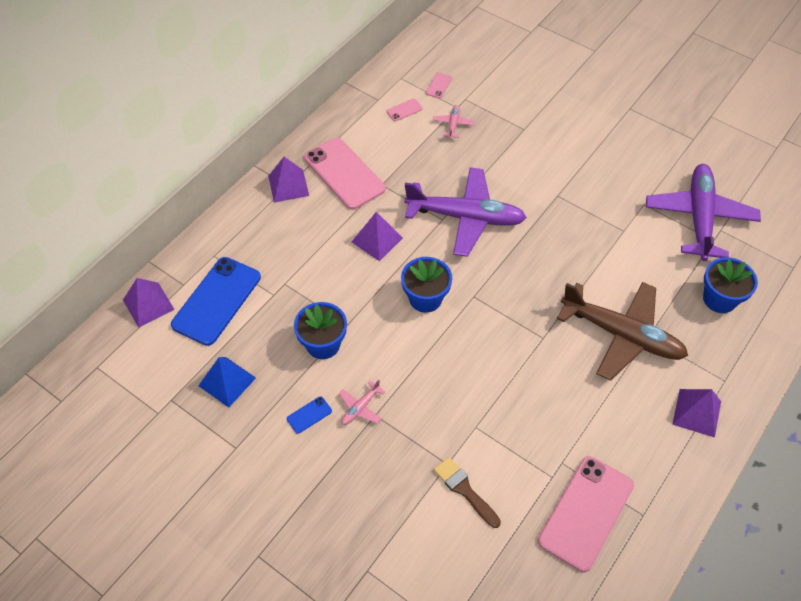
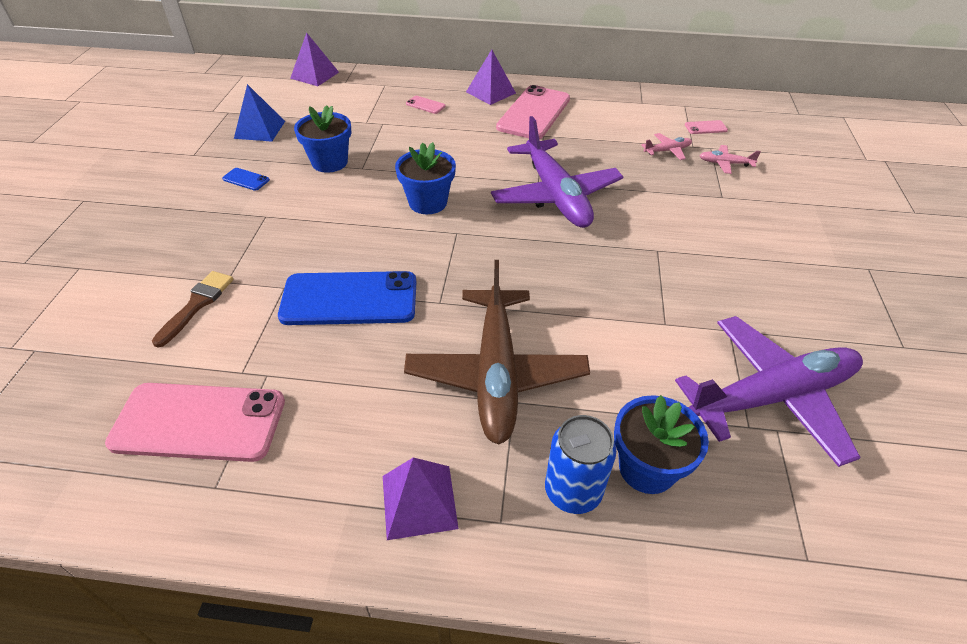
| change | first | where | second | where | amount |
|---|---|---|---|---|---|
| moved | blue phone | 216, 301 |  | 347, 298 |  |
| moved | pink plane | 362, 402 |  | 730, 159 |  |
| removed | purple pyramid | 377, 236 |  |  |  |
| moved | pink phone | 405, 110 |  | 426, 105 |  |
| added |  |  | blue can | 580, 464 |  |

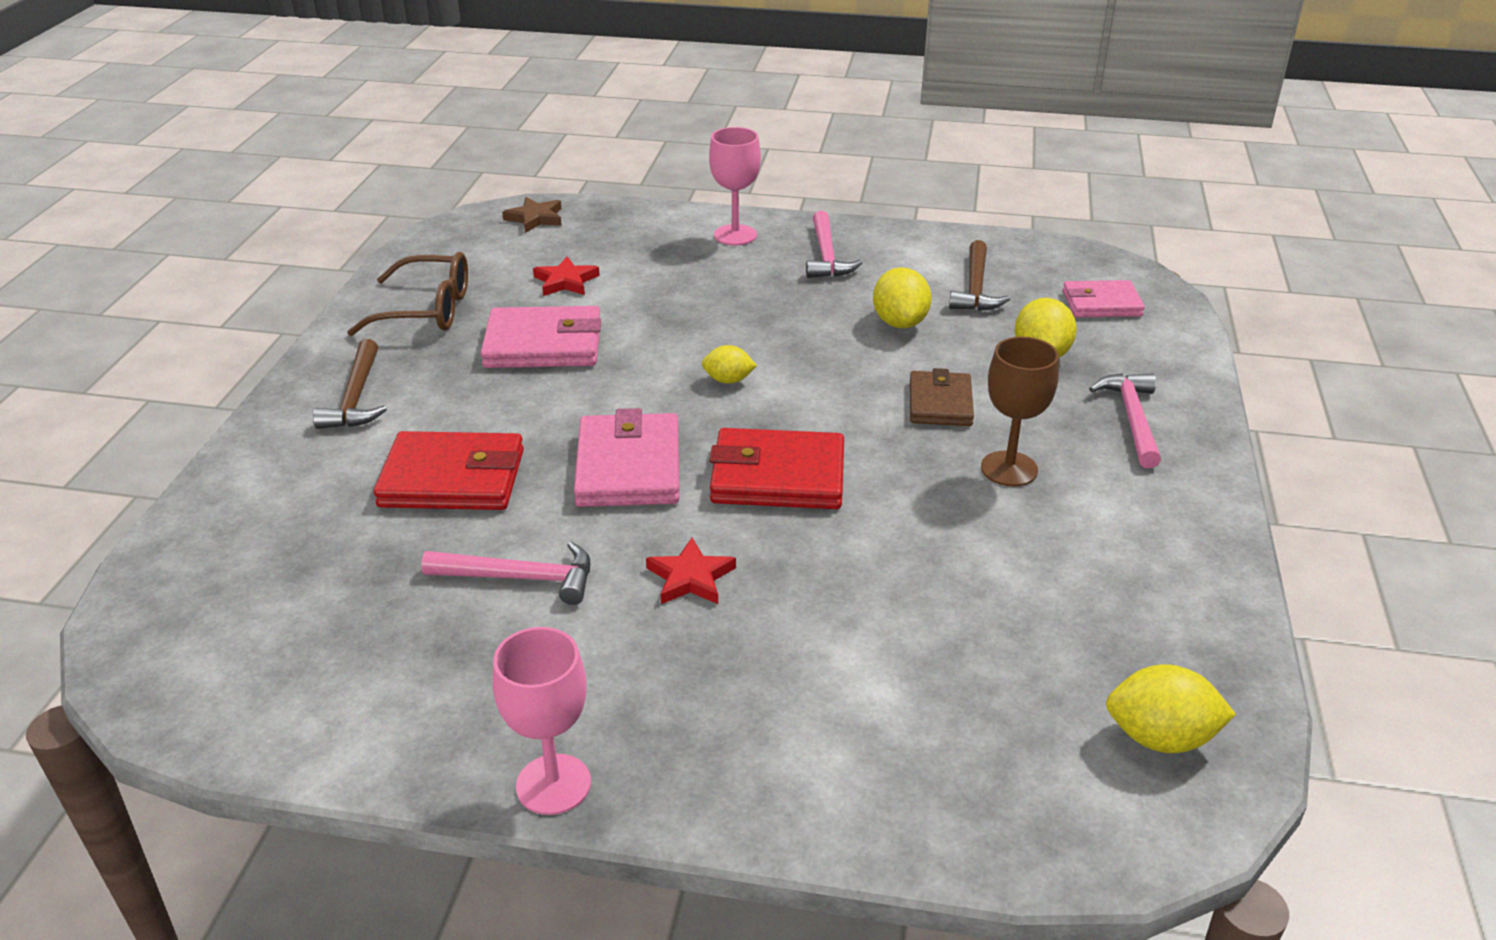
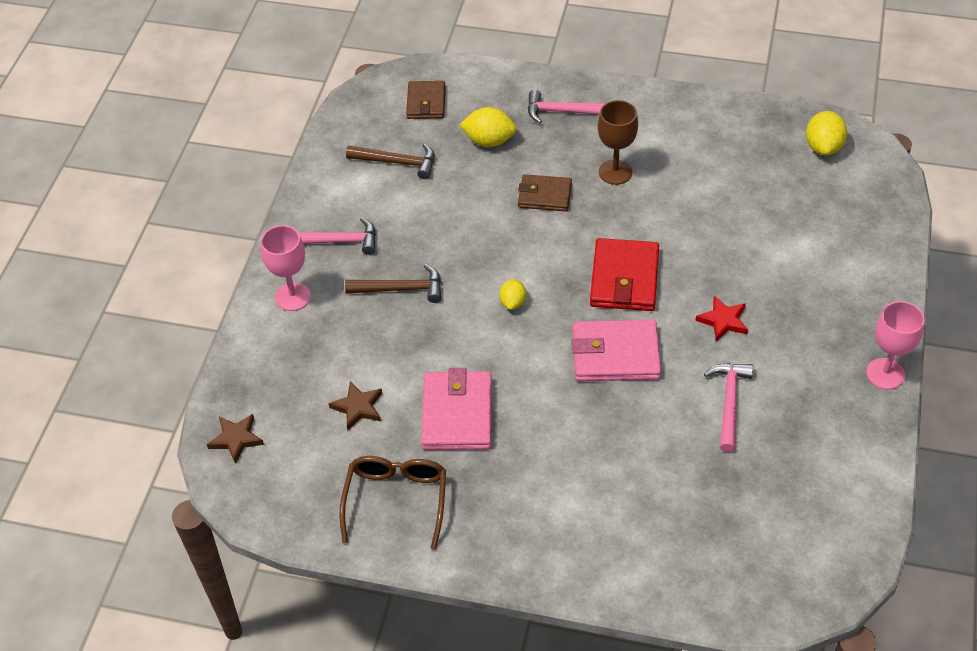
| change | first | where | second | where | amount |
|---|---|---|---|---|---|
| moved | brown hammer | 350, 384 |  | 393, 283 |  |
| removed | red wallet | 449, 470 |  |  |  |
| recoloured | red star | 566, 276 | brown star | 355, 405 |  |
| removed | yellow lemon | 902, 297 |  |  |  |
| recoloured | pink wallet | 1104, 298 | brown wallet | 426, 100 |  |

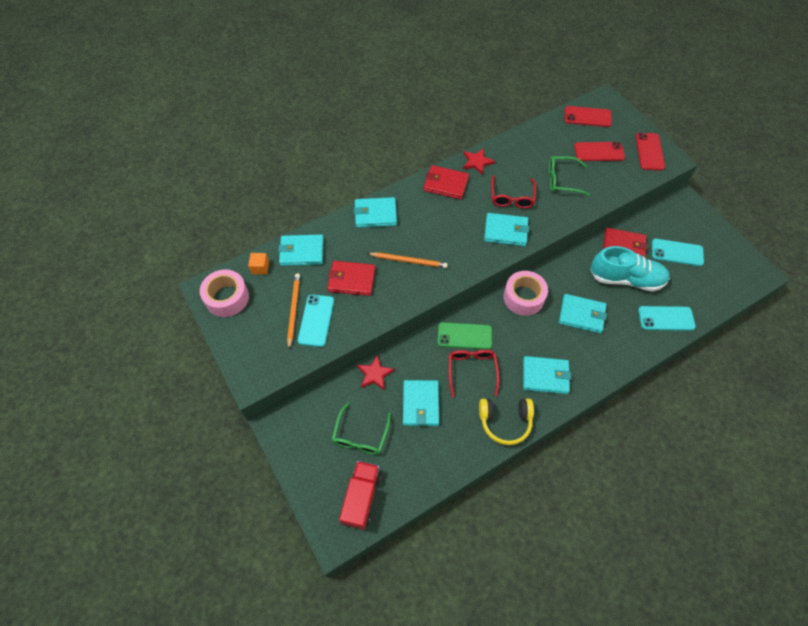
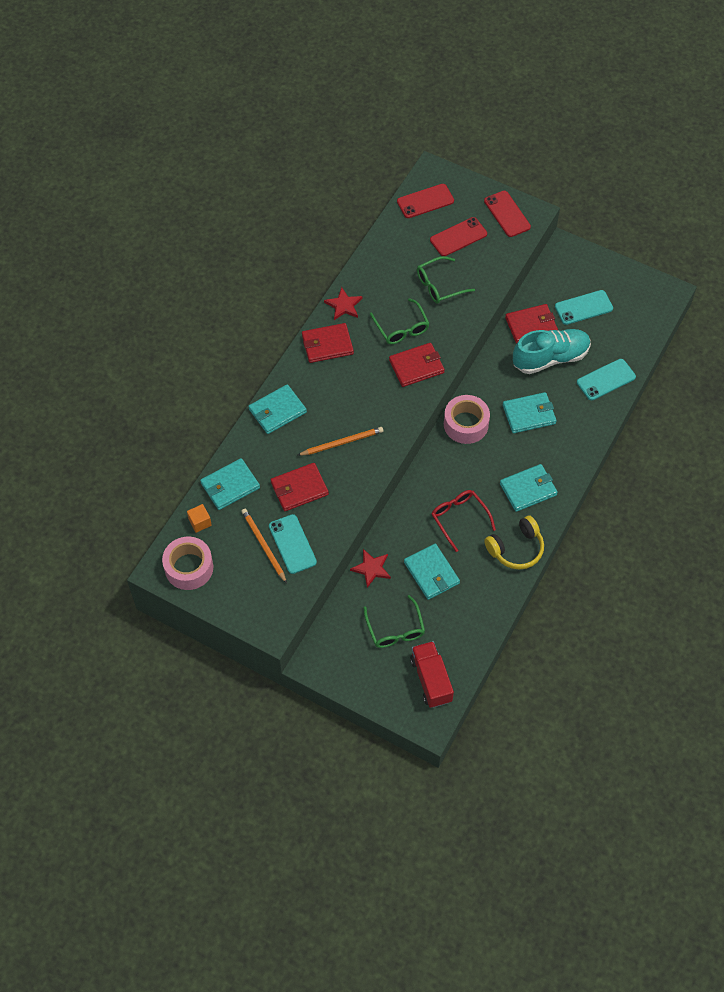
| change | first | where | second | where | amount |
|---|---|---|---|---|---|
| removed | green phone | 465, 336 |  |  |  |
| recoloured | turquoise wallet | 506, 229 | red wallet | 417, 365 |  |
| recoloured | red glasses | 513, 192 | green glasses | 400, 321 |  |

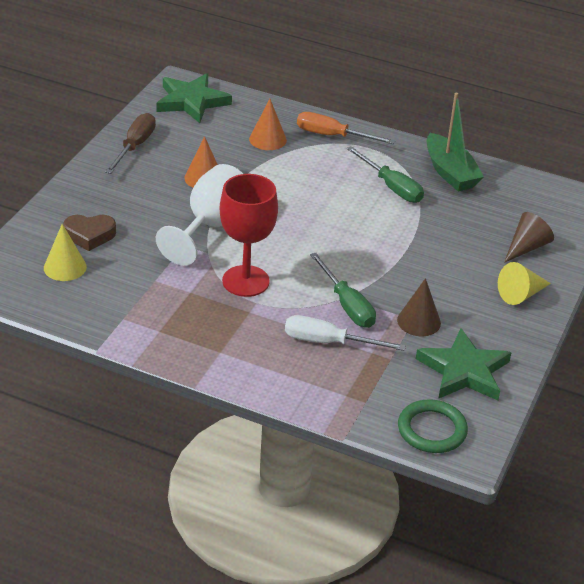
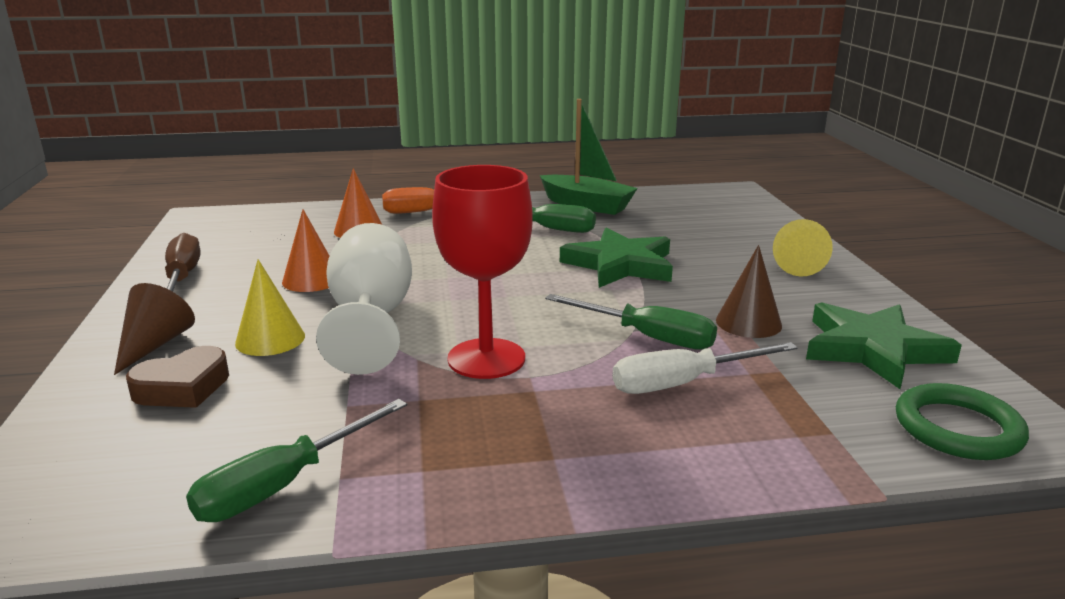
| change | first | where | second | where | amount |
|---|---|---|---|---|---|
| moved | yellow cone | 65, 252 |  | 270, 307 |  |
| moved | green star | 194, 98 |  | 616, 258 |  |
| moved | brown cone | 529, 237 |  | 154, 329 |  |
| added |  |  | green screwdriver | 296, 460 |  |

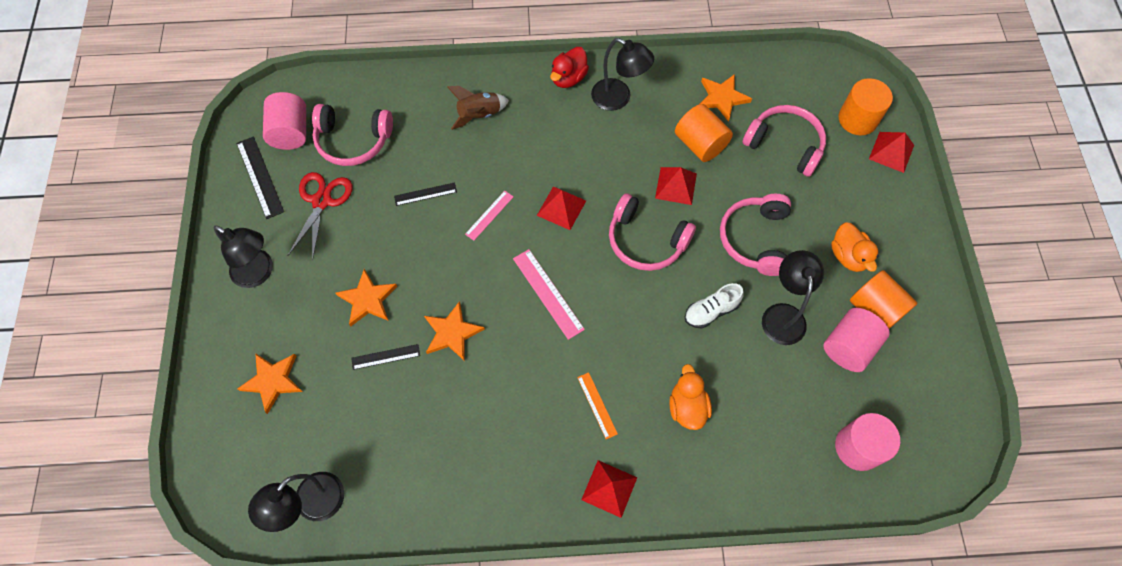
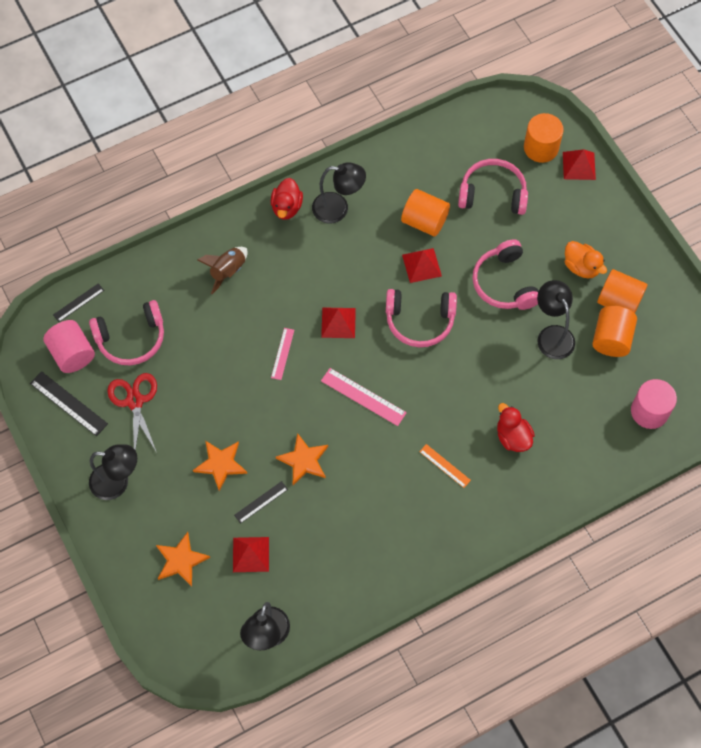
| change | first | where | second | where | amount |
|---|---|---|---|---|---|
| moved | black ruler | 425, 194 |  | 78, 302 |  |
| moved | red pyramid | 609, 489 |  | 251, 554 |  |
| recoloured | orange duck | 690, 397 | red duck | 516, 427 |  |
| removed | white shoe | 714, 306 |  |  |  |
| removed | orange star | 726, 98 |  |  |  |
| recoloured | pink cylinder | 856, 340 | orange cylinder | 614, 331 |  |

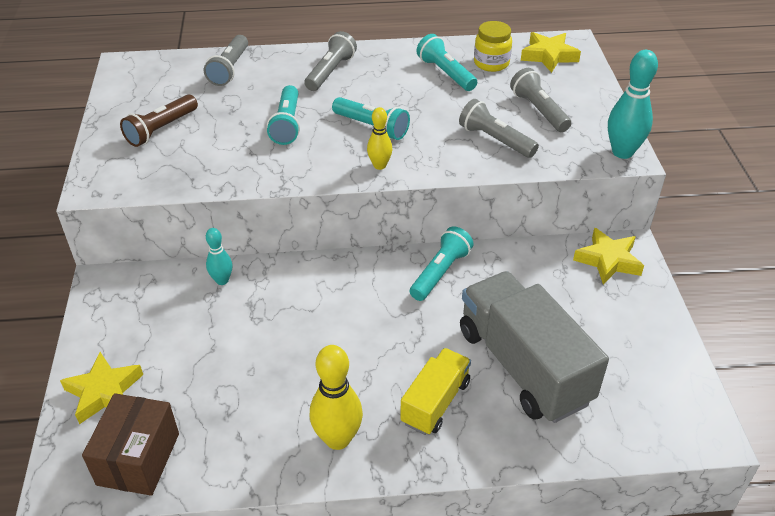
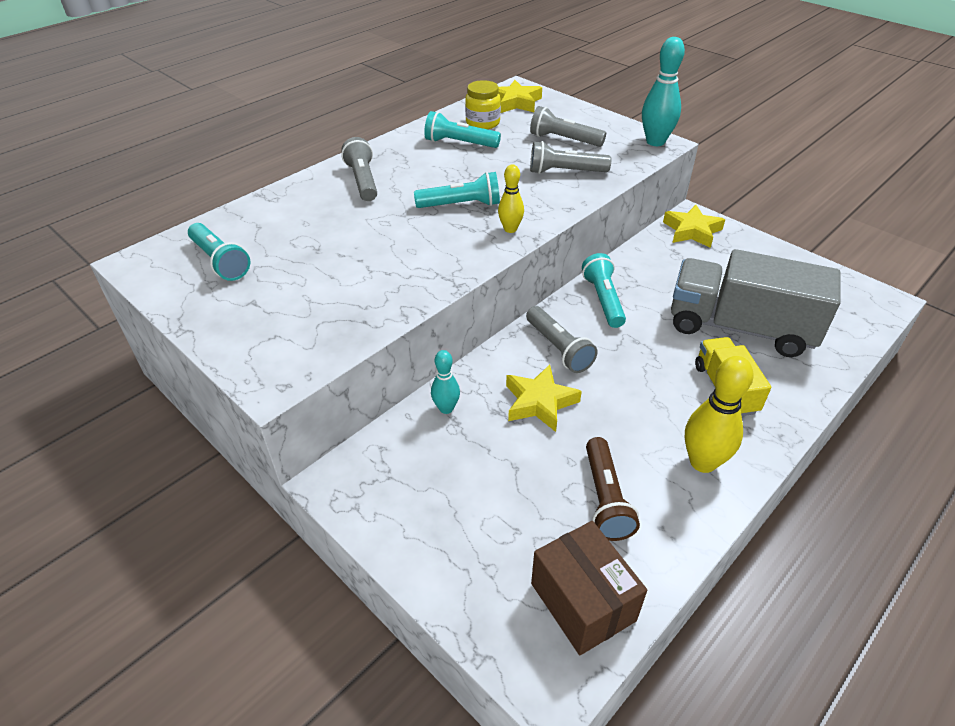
| change | first | where | second | where | amount |
|---|---|---|---|---|---|
| moved | yellow star | 101, 388 |  | 544, 398 |  |
| moved | brown flashlight | 159, 120 |  | 613, 489 |  |
| moved | grey flashlight | 226, 60 |  | 562, 339 |  |
| moved | turquoise flashlight | 283, 115 |  | 219, 252 |  |

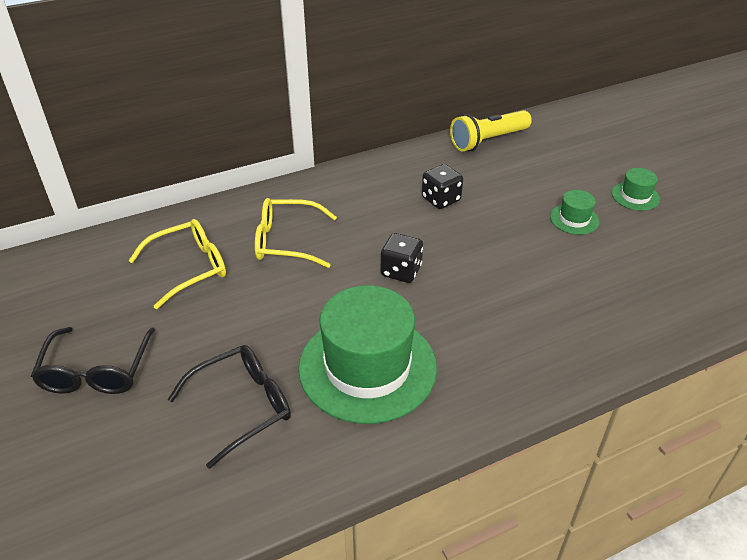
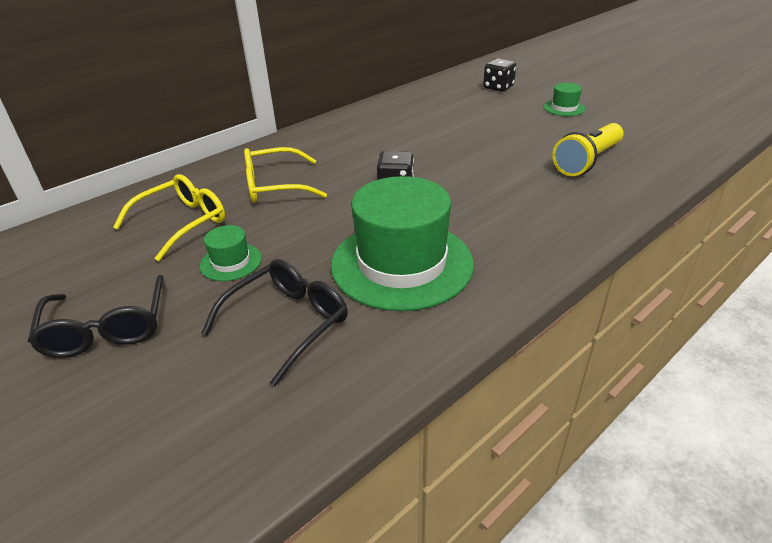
| change | first | where | second | where | amount |
|---|---|---|---|---|---|
| moved | black dice | 442, 186 |  | 499, 75 |  |
| moved | yellow flashlight | 491, 130 |  | 588, 149 |  |
| moved | green hat | 574, 212 |  | 231, 253 |  |

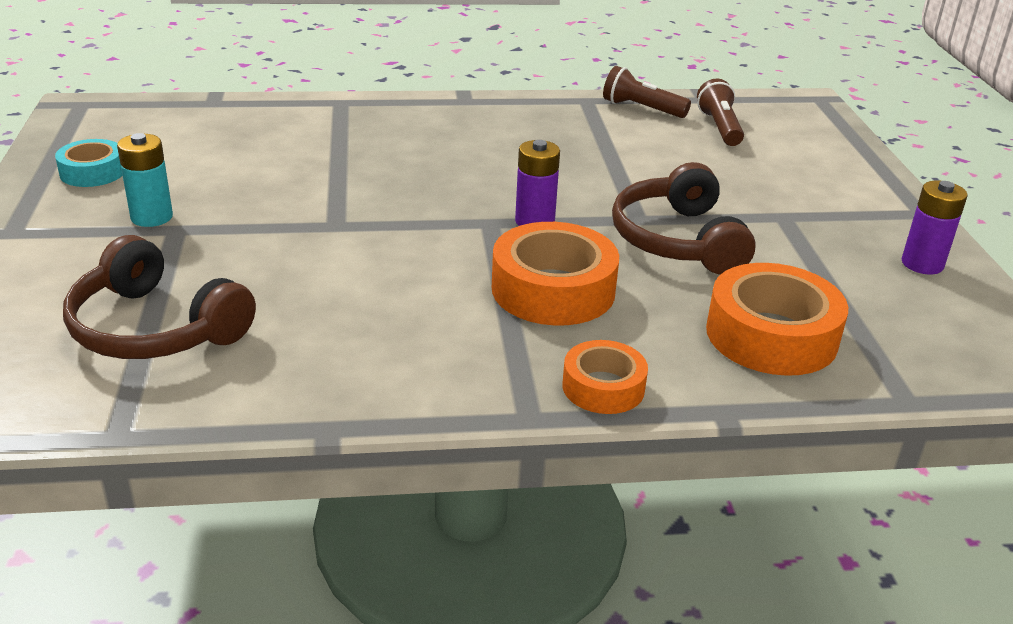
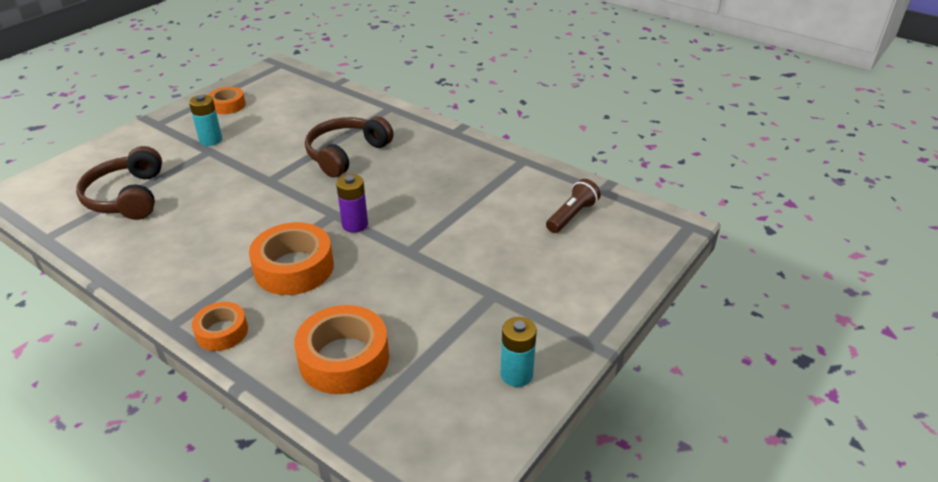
| change | first | where | second | where | amount |
|---|---|---|---|---|---|
| recoloured | turquoise tape | 89, 163 | orange tape | 227, 100 |  |
| removed | brown flashlight | 647, 92 |  |  |  |
| moved | brown headphones | 684, 218 |  | 349, 147 |  |
| recoloured | purple battery | 935, 227 | turquoise battery | 519, 352 |  |

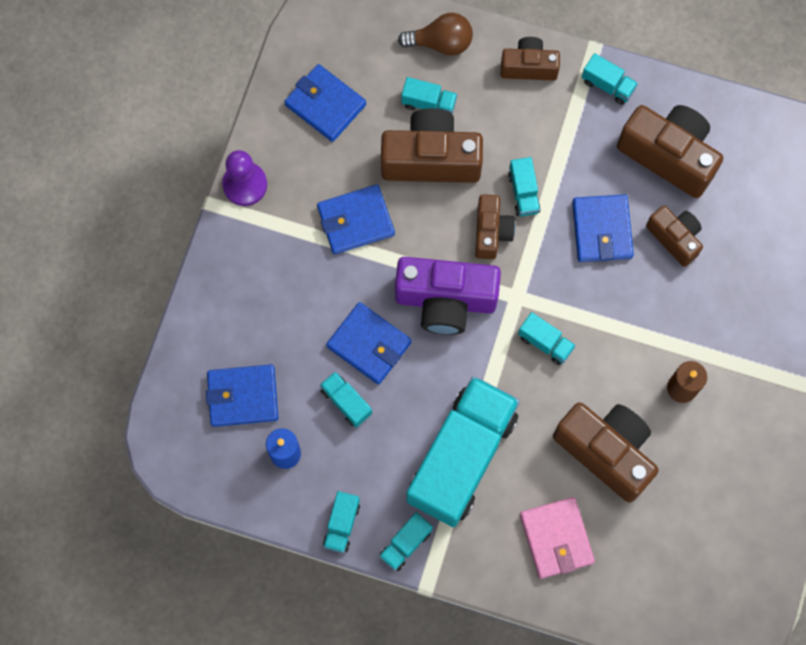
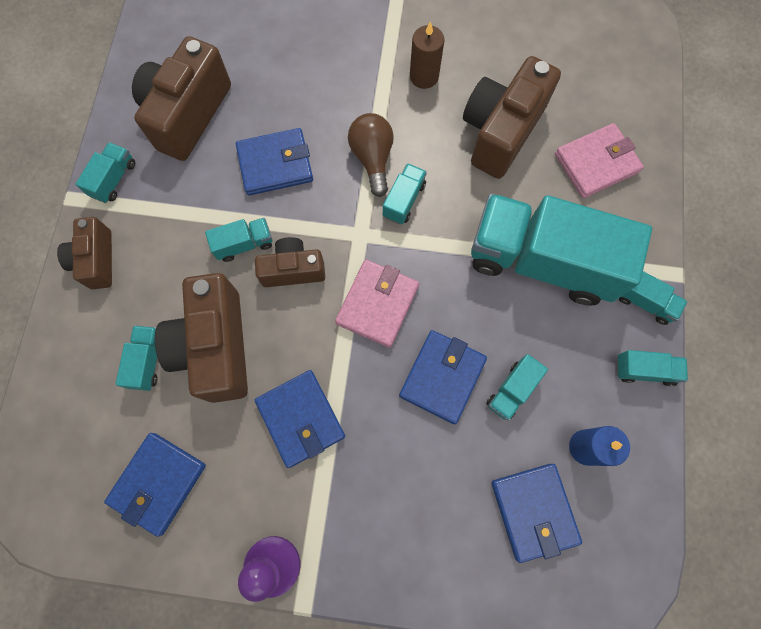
| change | first | where | second | where | amount |
|---|---|---|---|---|---|
| replaced | purple camera | 448, 296 | pink wallet | 377, 304 |  |
| moved | brown light bulb | 435, 34 |  | 371, 155 |  |
| removed | brown camera | 674, 236 |  |  |  |

